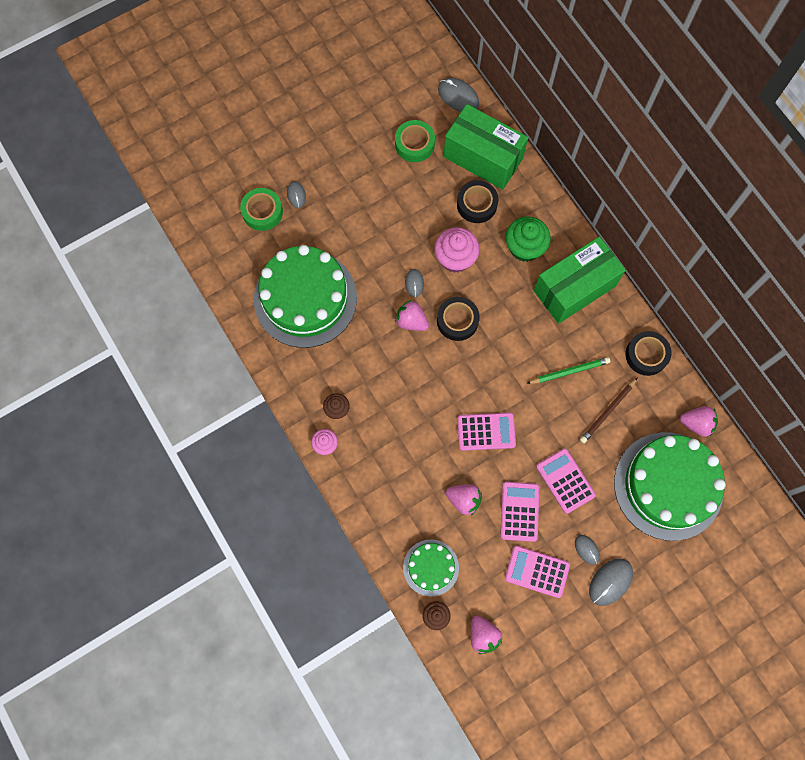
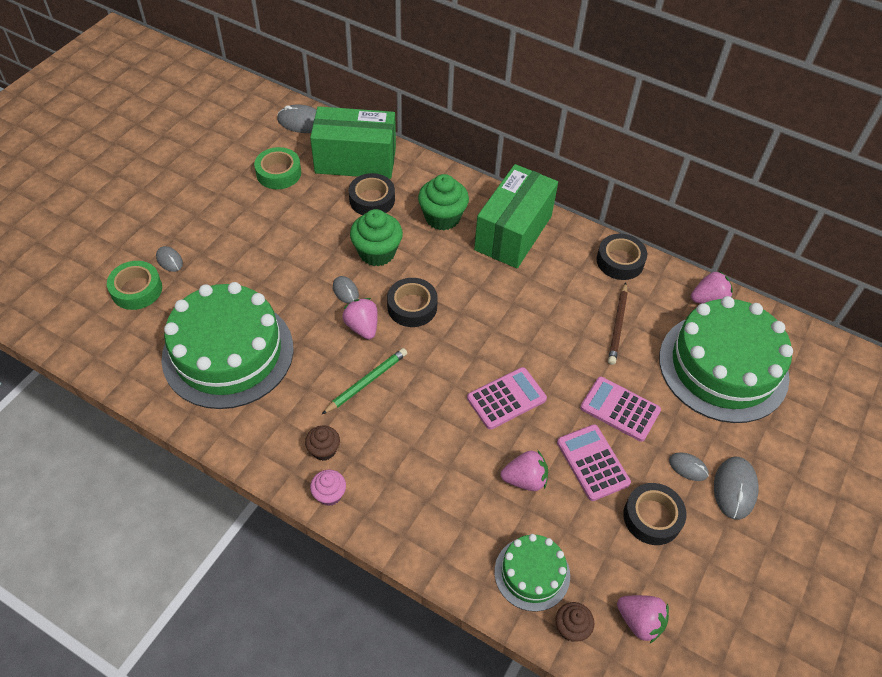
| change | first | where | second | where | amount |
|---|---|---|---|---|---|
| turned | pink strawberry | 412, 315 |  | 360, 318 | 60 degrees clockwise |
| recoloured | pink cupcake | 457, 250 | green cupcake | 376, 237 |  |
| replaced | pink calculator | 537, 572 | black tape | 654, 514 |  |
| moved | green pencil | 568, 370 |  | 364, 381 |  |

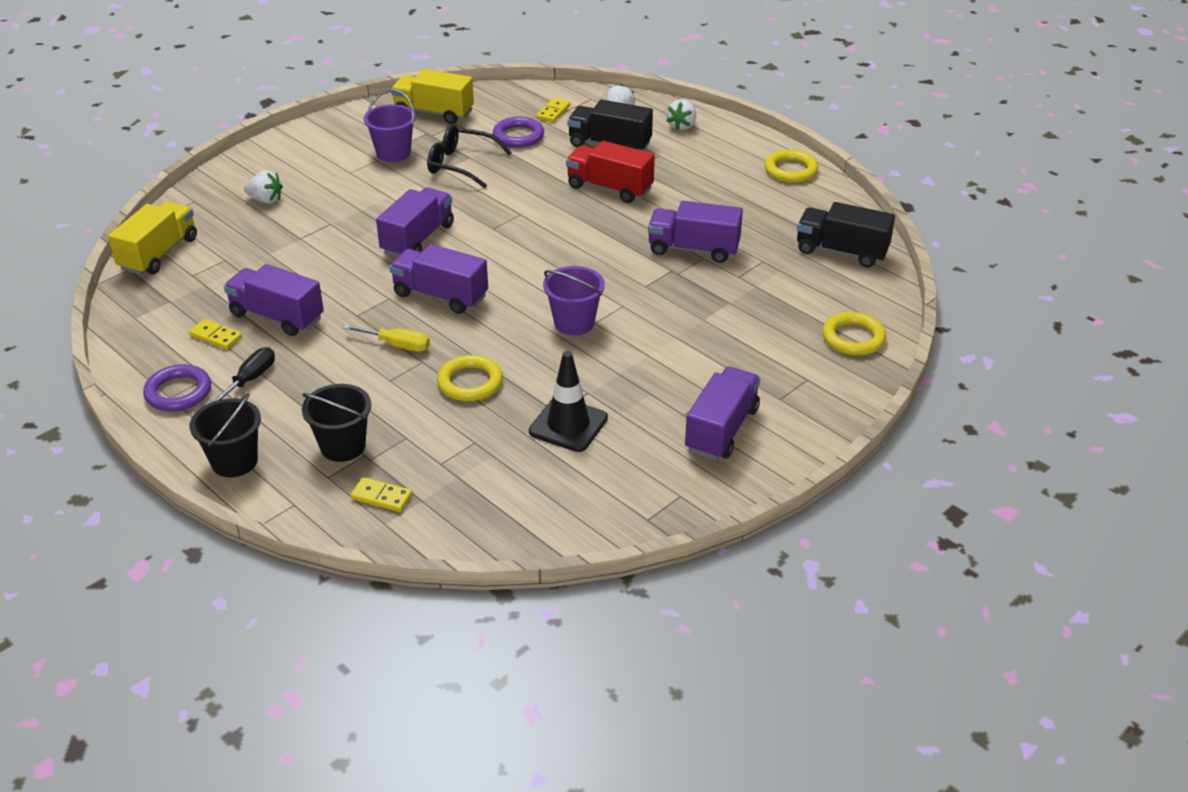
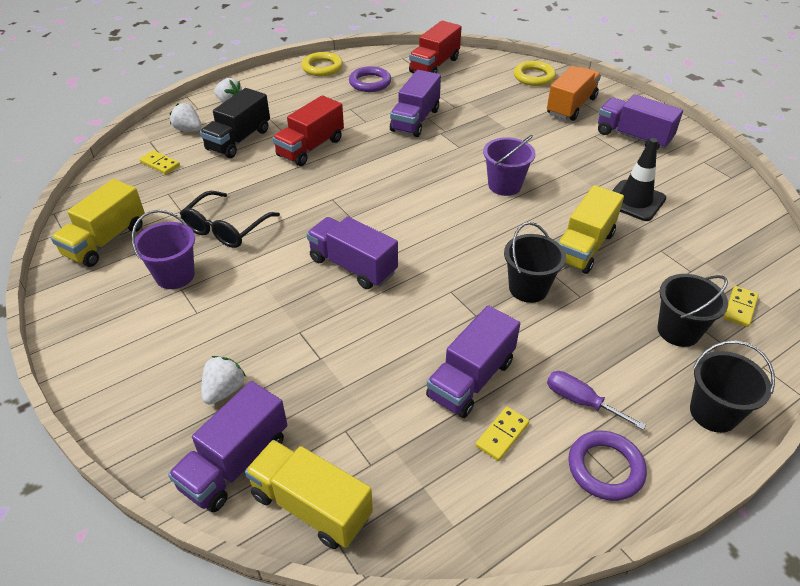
| change | first | where | second | where | amount |
|---|---|---|---|---|---|
| recoloured | black screwdriver | 243, 374 | purple screwdriver | 596, 400 |  |
| replaced | yellow screwdriver | 386, 337 | black bucket | 535, 262 |  |
| moved | purple truck | 439, 279 |  | 227, 446 |  |
| replaced | yellow ring | 470, 378 | yellow truck | 591, 229 |  |
| moved | purple ring | 518, 132 |  | 370, 79 |  |
| recoloured | black truck | 846, 234 | red truck | 435, 47 |  |
| added |  |  | orange truck | 574, 93 |  |

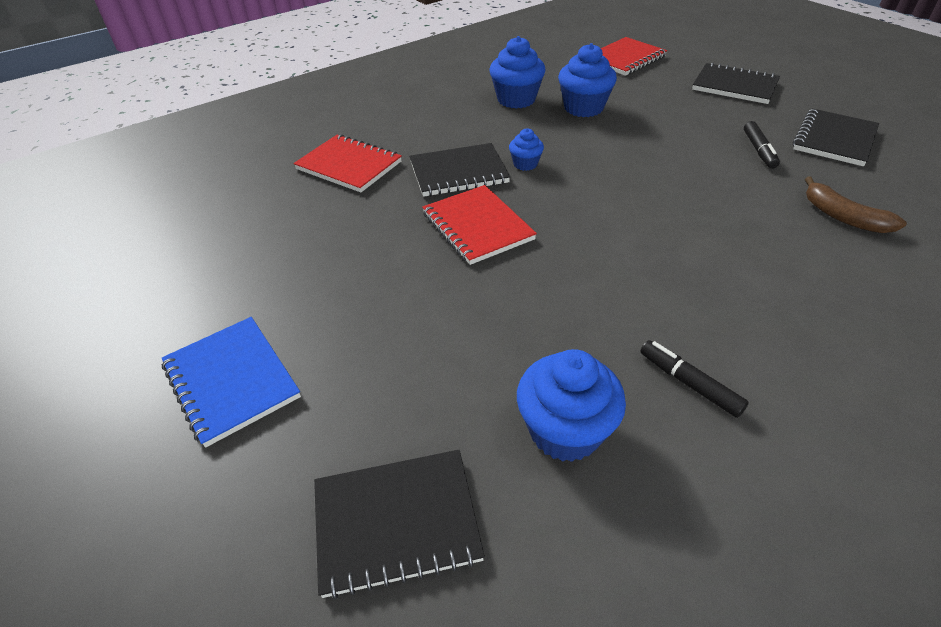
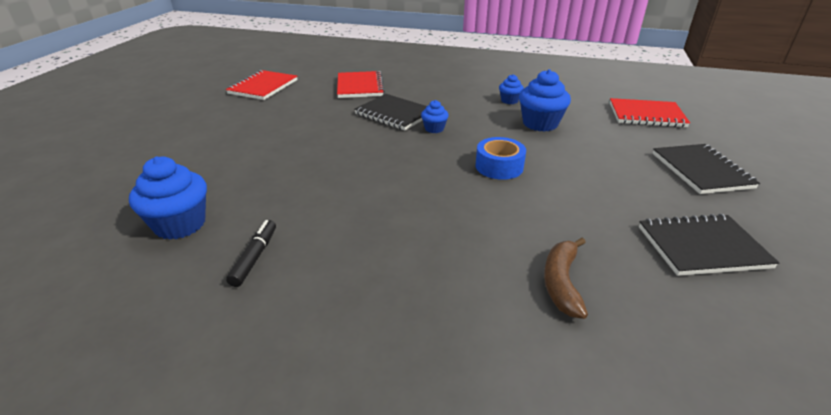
| change | first | where | second | where | amount |
|---|---|---|---|---|---|
| removed | blue notebook | 231, 382 |  |  |  |
| removed | black notebook | 399, 524 |  |  |  |
| moved | red notebook | 479, 225 |  | 262, 85 |  |
| resized | blue cupcake | 517, 72 |  | 511, 89 | x0.54 |
| removed | black marker | 762, 144 |  |  |  |
| added |  |  | blue tape | 501, 158 |  |

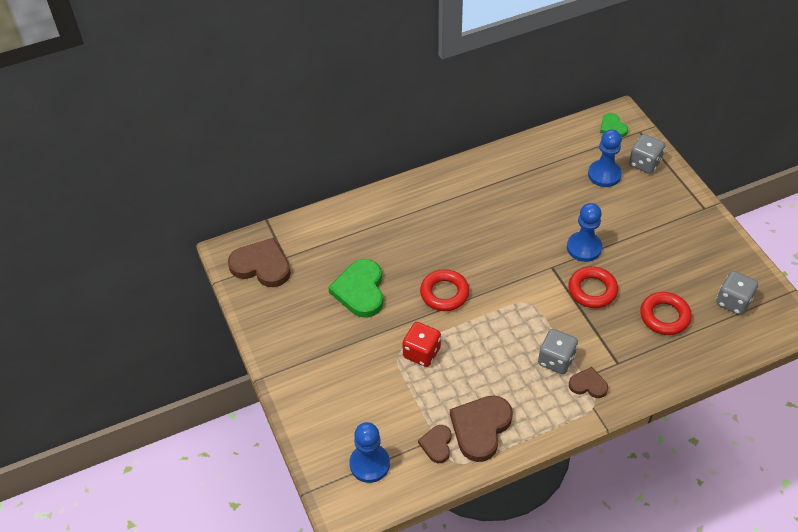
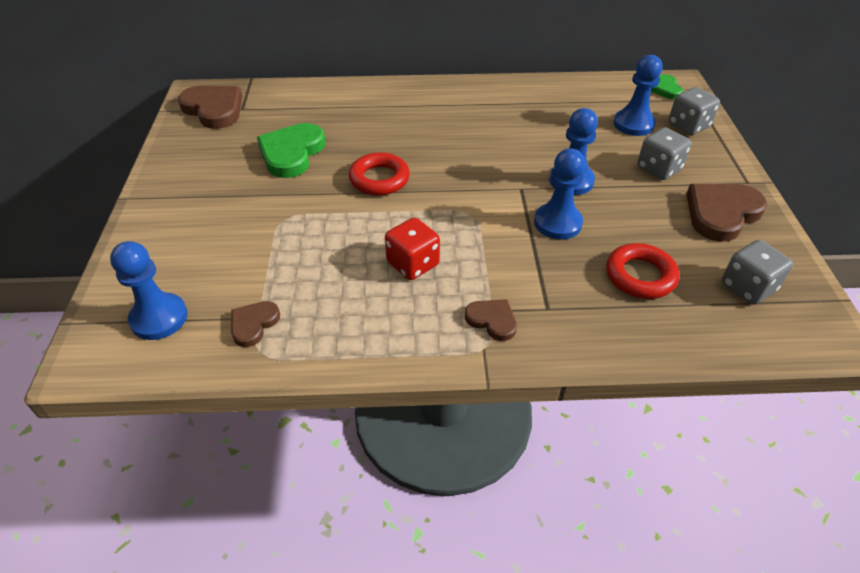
| change | first | where | second | where | amount |
|---|---|---|---|---|---|
| moved | red dice | 421, 344 |  | 412, 248 |  |
| moved | brown heart | 481, 428 |  | 726, 213 |  |
| moved | grey dice | 558, 351 |  | 664, 153 |  |
| replaced | red ring | 593, 287 | blue pawn | 559, 193 |  |

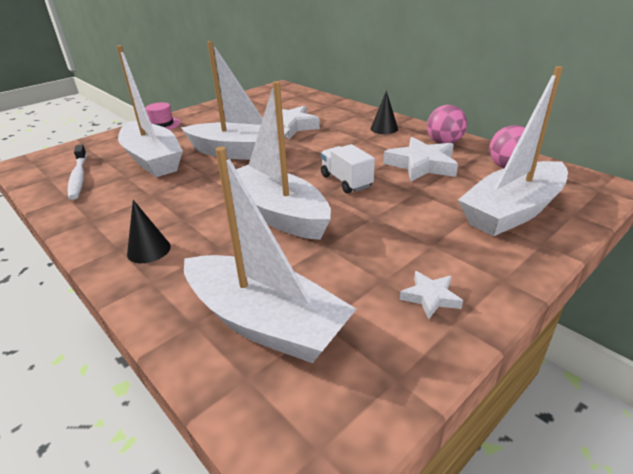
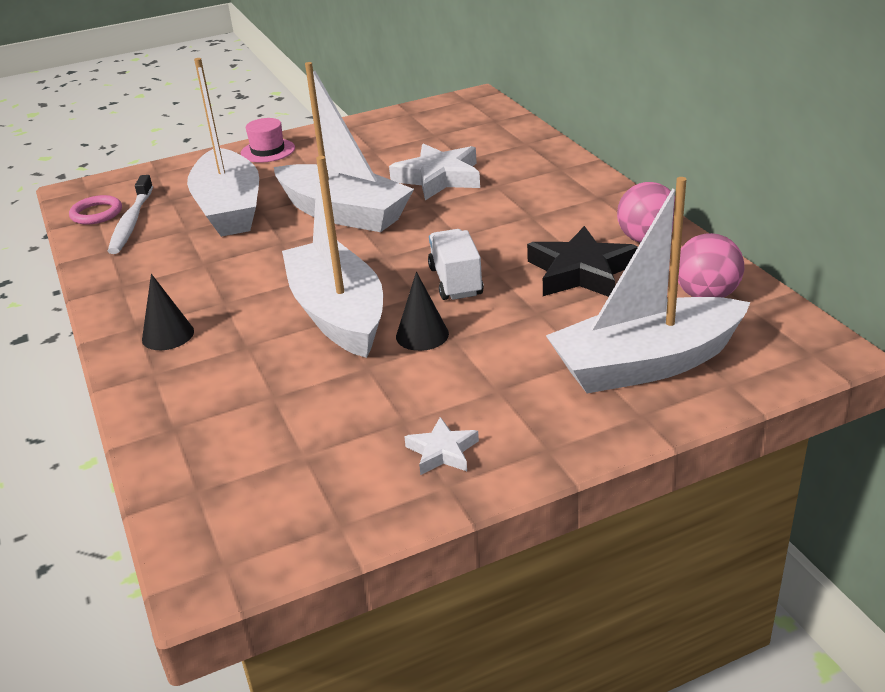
| change | first | where | second | where | amount |
|---|---|---|---|---|---|
| removed | white boat | 270, 255 |  |  |  |
| moved | black cone | 384, 112 |  | 422, 311 |  |
| recoloured | white star | 420, 159 | black star | 582, 261 |  |
| added |  |  | pink ring | 95, 210 |  |

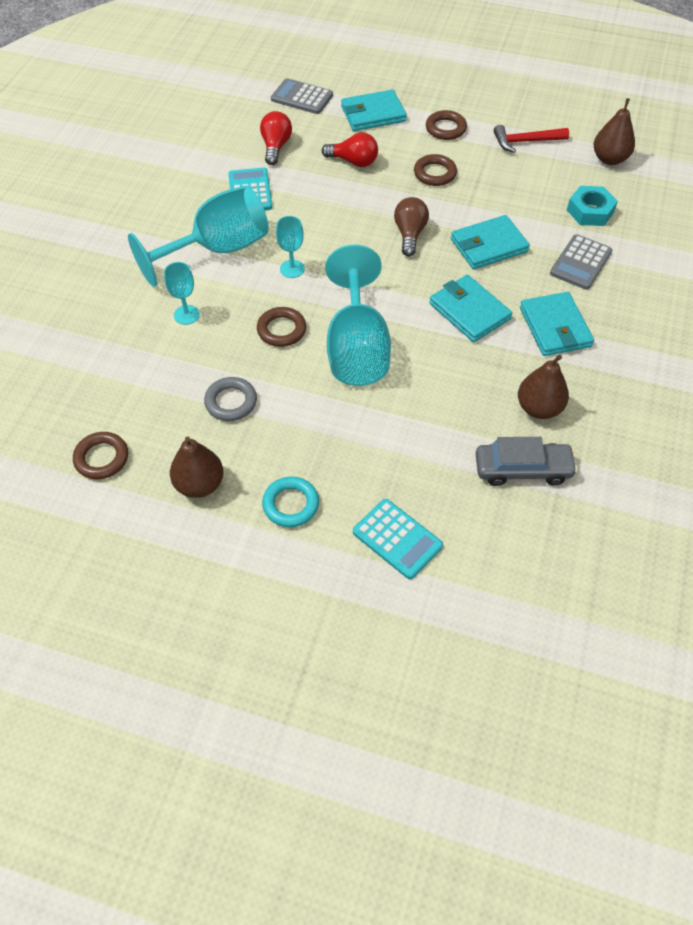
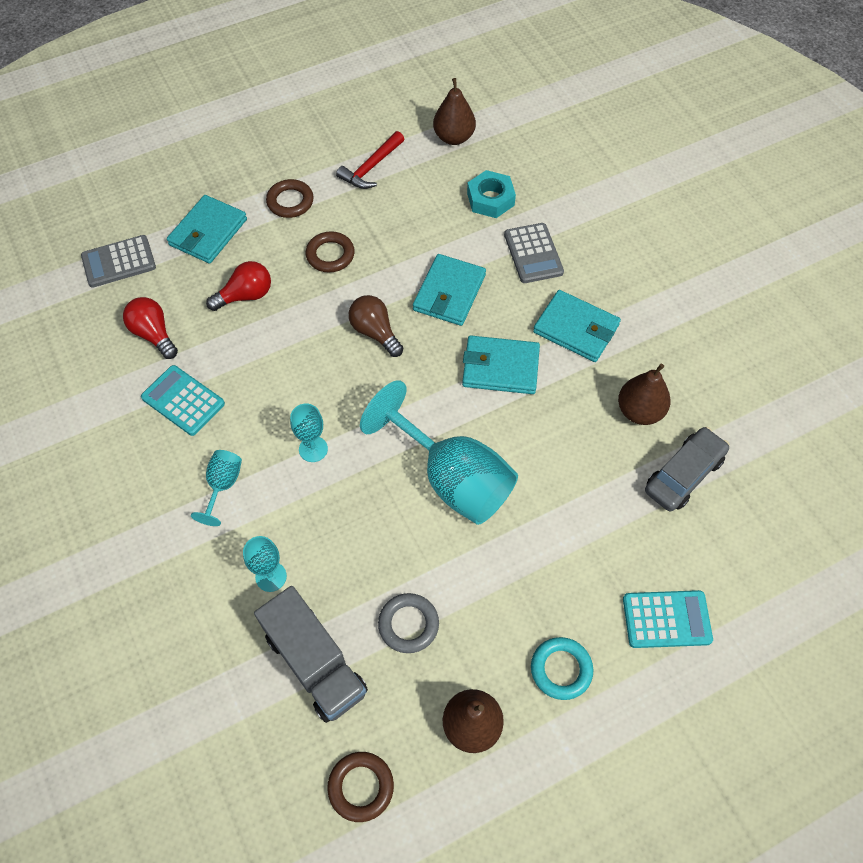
| change | first | where | second | where | amount |
|---|---|---|---|---|---|
| resized | turquoise goblet | 198, 236 |  | 216, 488 | x0.46 |
| removed | brown ring | 281, 327 |  |  |  |
| added |  |  | grey truck | 311, 654 |  |

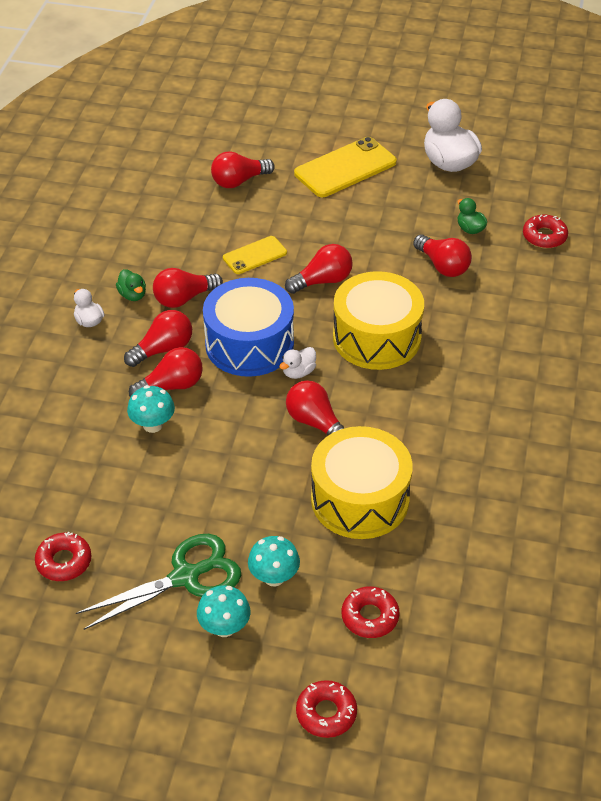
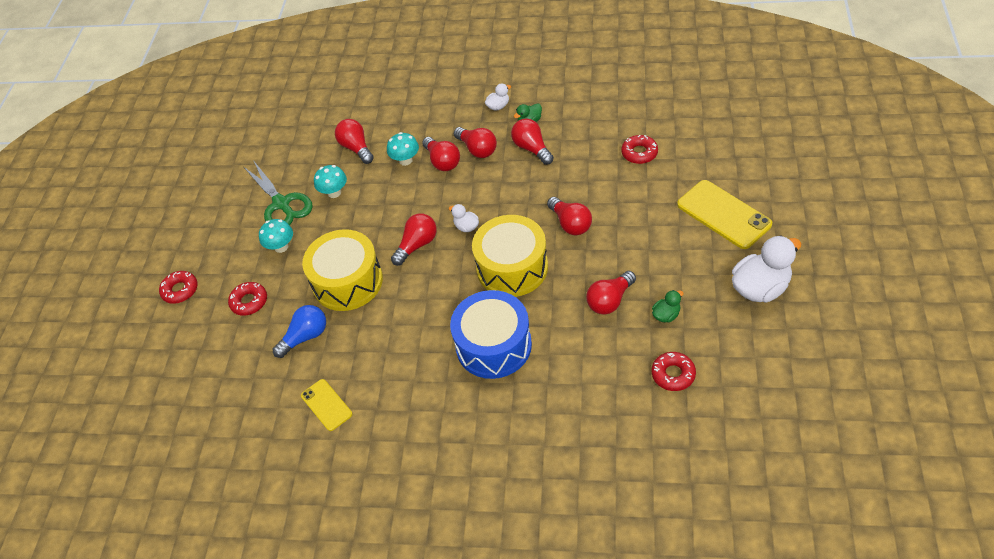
| change | first | where | second | where | amount |
|---|---|---|---|---|---|
| moved | red donut | 63, 556 |  | 639, 149 |  |
| moved | turquoise mushroom | 223, 611 |  | 330, 181 |  |
| moved | blue drum | 248, 327 |  | 491, 334 |  |
| moved | red light bulb | 243, 169 |  | 354, 141 |  |
| moved | yellow phone | 255, 255 |  | 326, 405 |  |
| added |  |  | blue light bulb | 299, 331 |  |

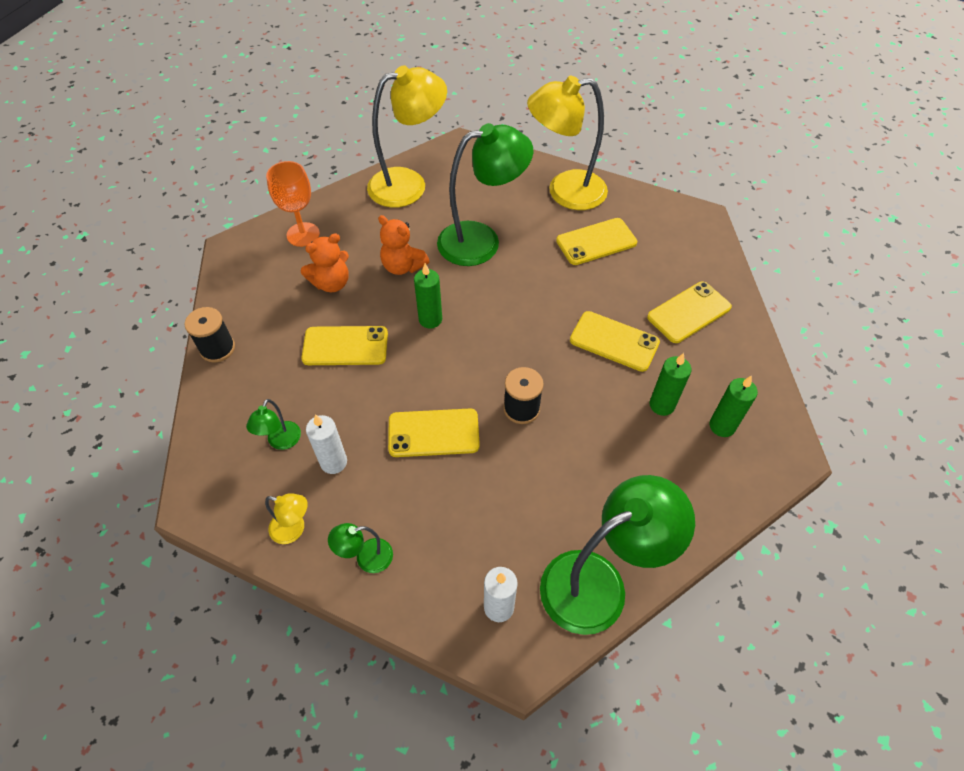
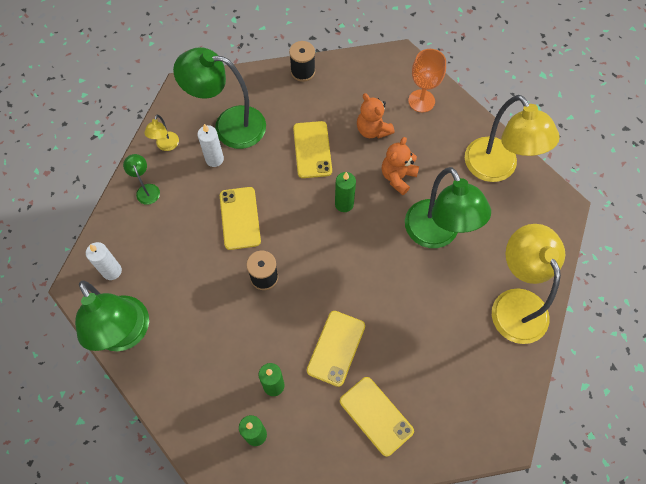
| change | first | where | second | where | amount |
|---|---|---|---|---|---|
| resized | green lamp | 273, 424 |  | 219, 98 | x2.26 |
| removed | yellow phone | 596, 241 |  |  |  |

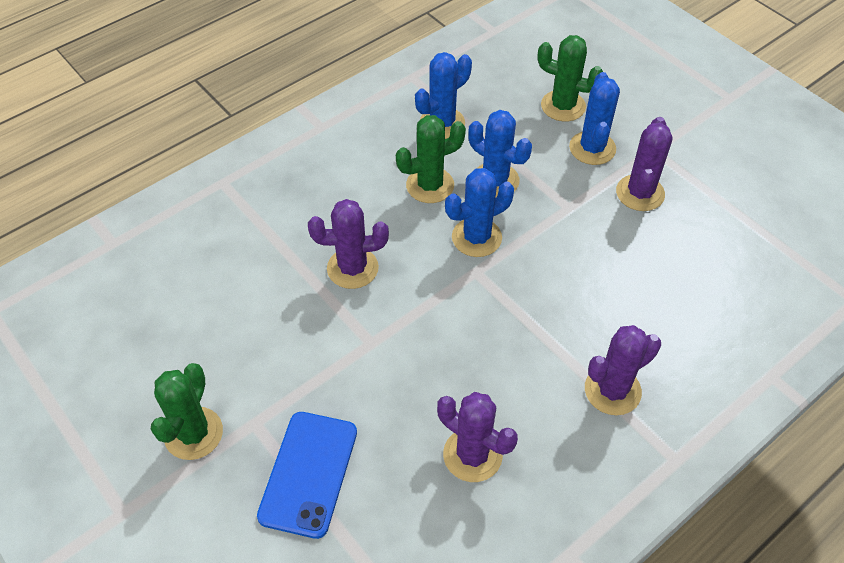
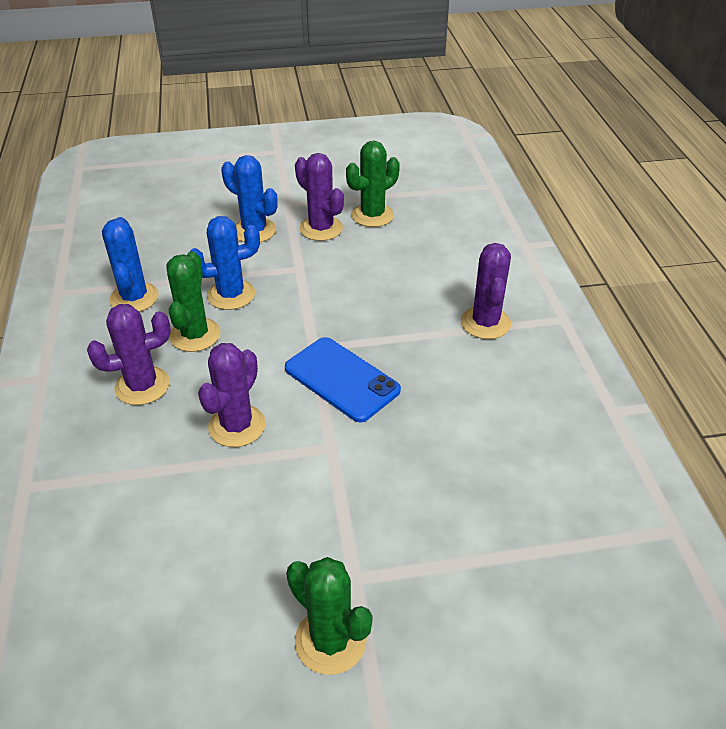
| change | first | where | second | where | amount |
|---|---|---|---|---|---|
| moved | blue phone | 307, 475 |  | 343, 379 |  |
| moved | purple cactus | 477, 437 |  | 129, 354 |  |
| removed | blue cactus | 479, 212 |  |  |  |
| moved | green cactus | 570, 78 |  | 373, 184 |  |

